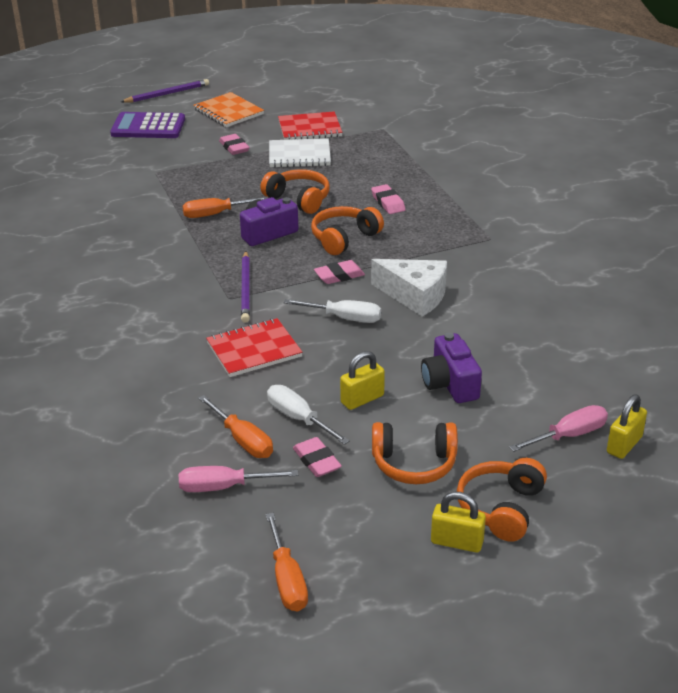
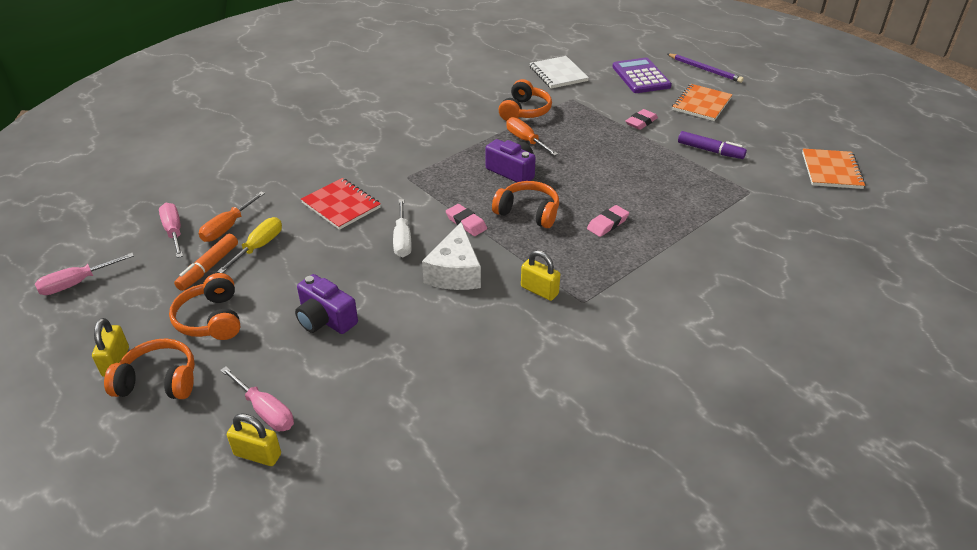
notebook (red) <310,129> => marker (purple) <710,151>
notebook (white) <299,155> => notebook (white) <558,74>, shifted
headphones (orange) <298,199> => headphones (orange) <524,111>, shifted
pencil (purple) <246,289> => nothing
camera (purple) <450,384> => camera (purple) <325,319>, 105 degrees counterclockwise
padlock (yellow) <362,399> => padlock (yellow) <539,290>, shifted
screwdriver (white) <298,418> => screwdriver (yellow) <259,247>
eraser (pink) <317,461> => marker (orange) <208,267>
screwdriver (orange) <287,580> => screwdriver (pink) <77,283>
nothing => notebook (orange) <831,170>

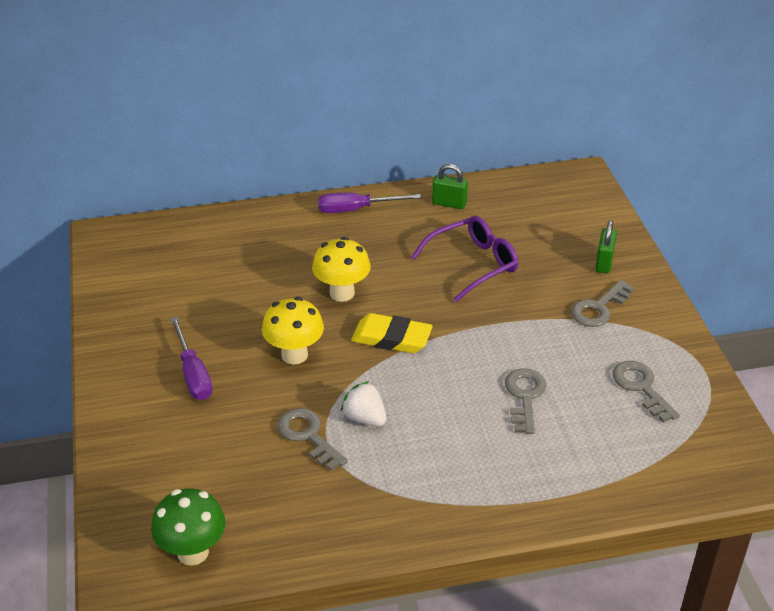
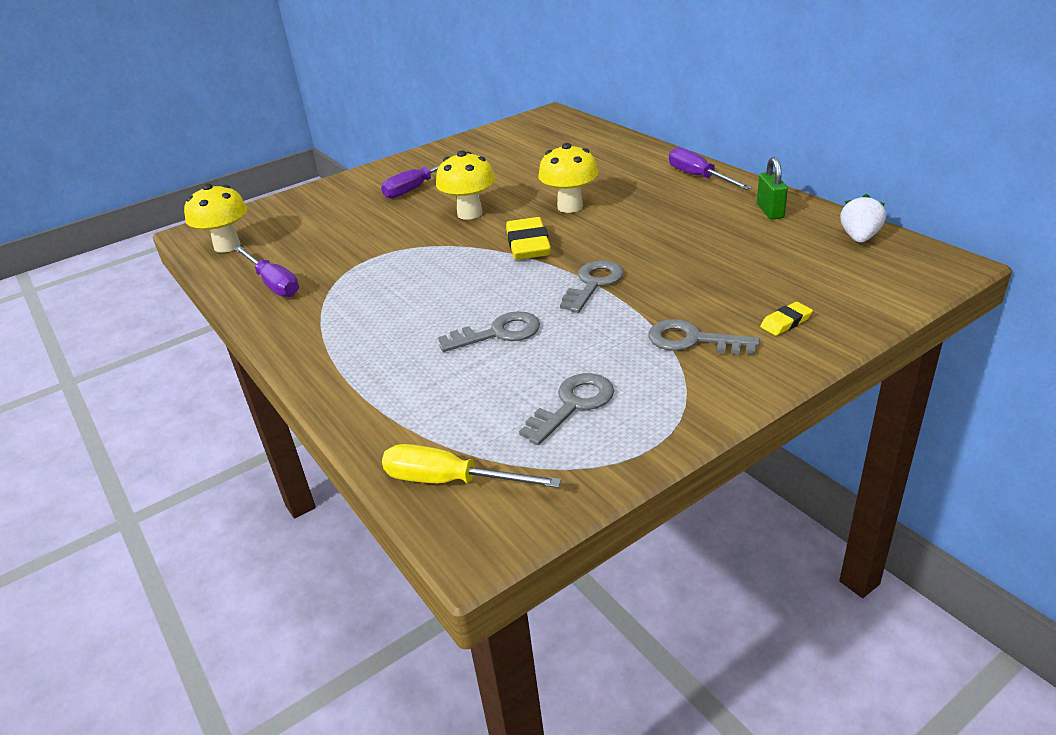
glasses (purple) <473,264> => nothing
padlock (green) <604,262> => eraser (yellow) <786,322>
strawberry (white) <365,418> => strawberry (white) <859,238>, shifted
key (grey) <308,436> => key (grey) <594,284>, shifted
mushroom (green) <193,552> => mushroom (yellow) <227,246>
nothing => screwdriver (purple) <273,283>
nothing => screwdriver (yellow) <450,481>

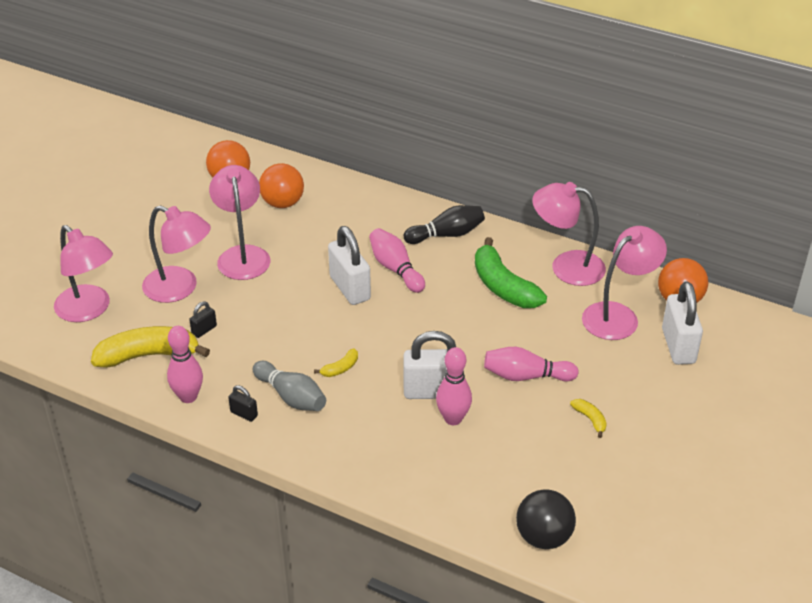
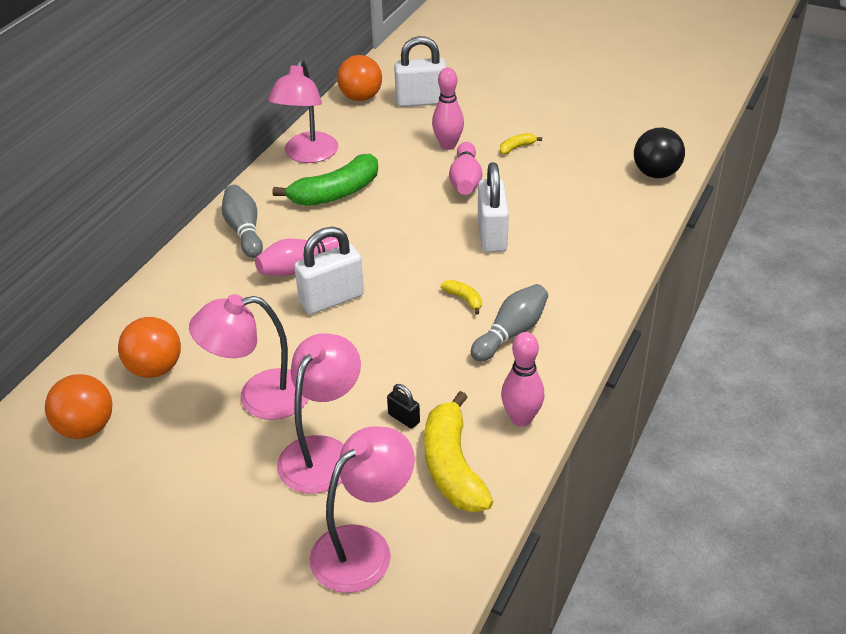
bowling pin (black) <446,235> => bowling pin (grey) <244,231>
lamp (pink) <618,315> => nothing
bowling pin (pink) <453,419> => bowling pin (pink) <448,145>, shifted
padlock (black) <244,414> => nothing

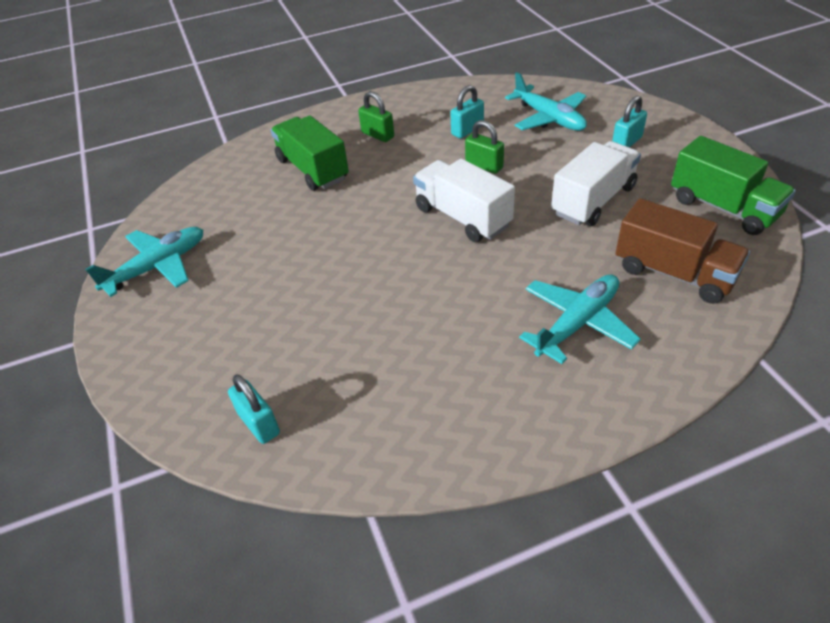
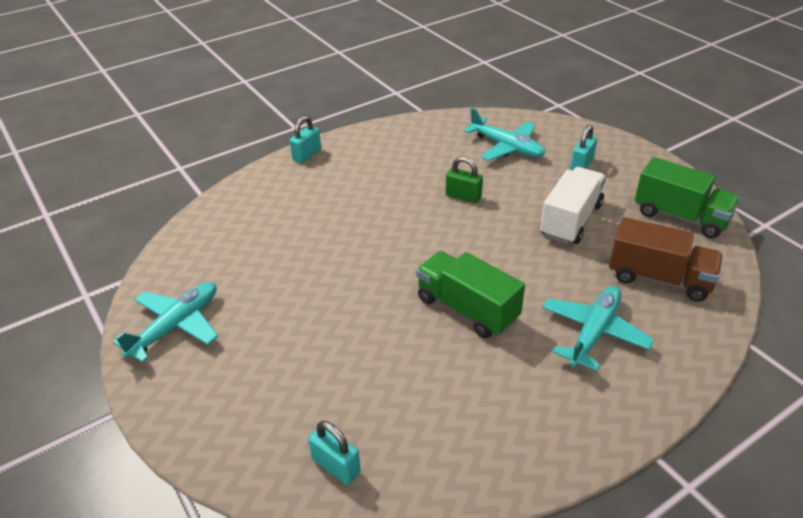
padlock (turquoise) <467,130> => padlock (turquoise) <307,155>, shifted
padlock (green) <377,135> => nothing
truck (green) <312,169> => truck (green) <467,309>, shifted
truck (white) <462,217> => nothing

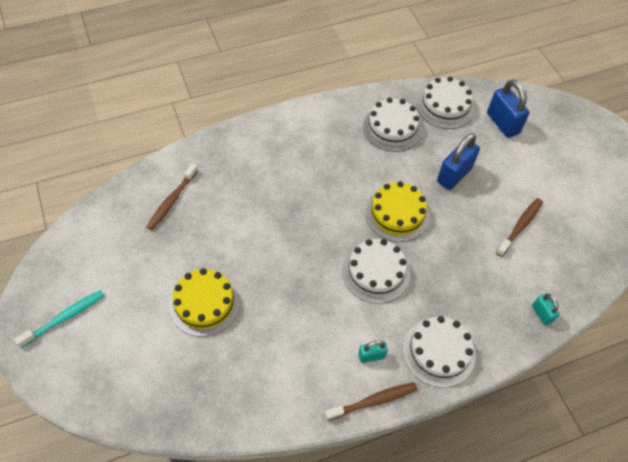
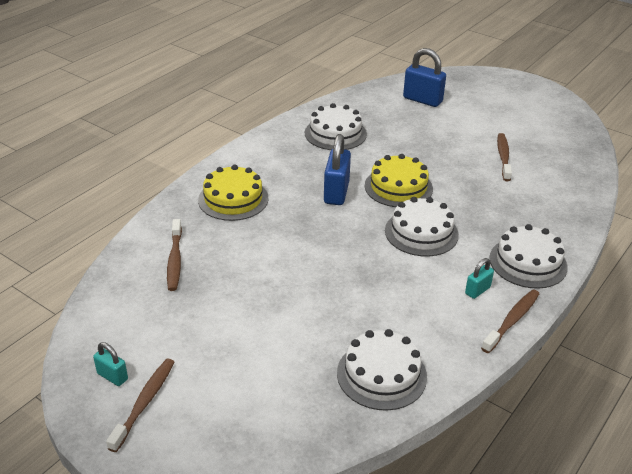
cake (white) <445,106> => cake (white) <381,374>, shifted
padlock (blue) <454,175> => padlock (blue) <336,193>, shifted
cake (yellow) <204,303> => cake (yellow) <233,199>, shifted
toothbrush (turquoise) <65,318> => toothbrush (brown) <144,403>
padlock (turquoise) <541,314> => padlock (turquoise) <112,376>, shifted

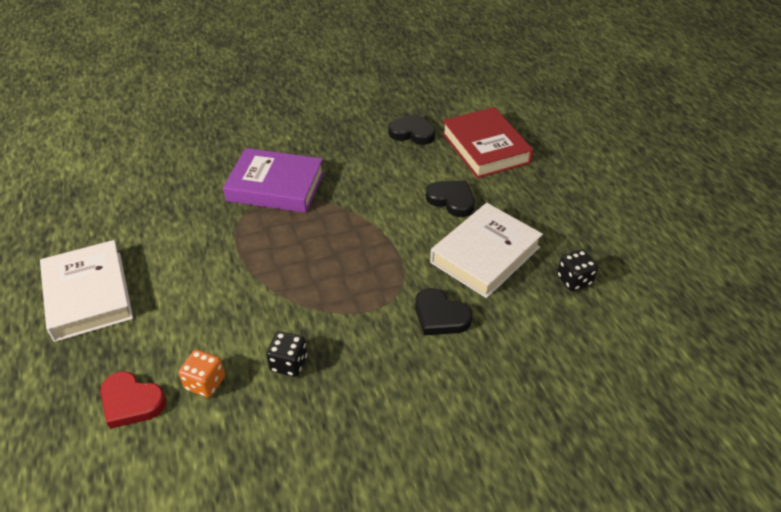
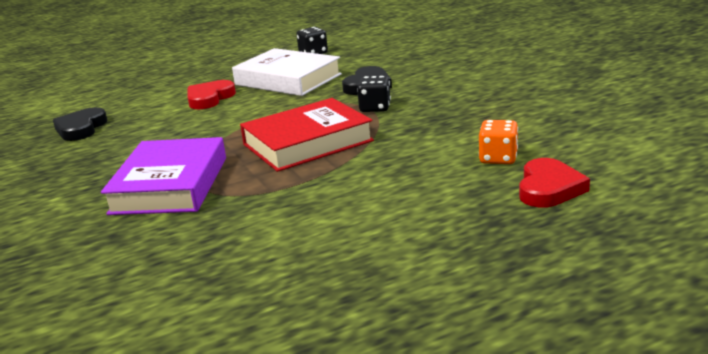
book (red) <485,148> => book (red) <307,142>, shifted
heart (black) <451,200> => heart (red) <209,98>
book (white) <88,295> => nothing
dice (black) <289,363> => dice (black) <375,108>, shifted

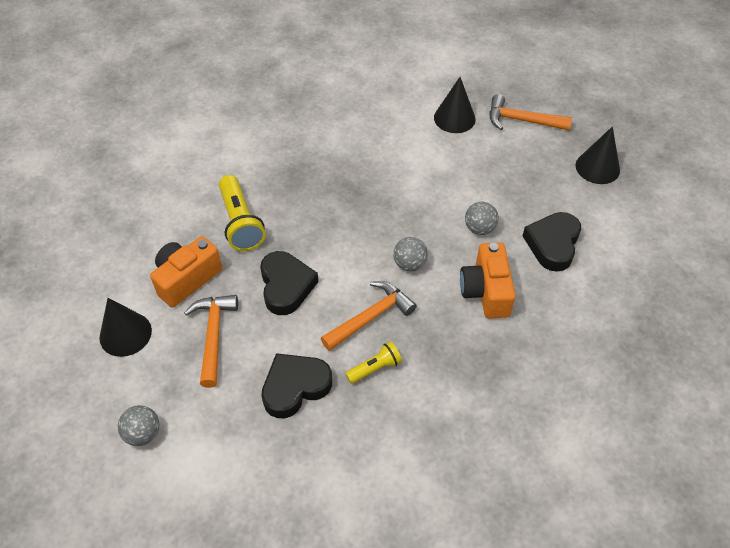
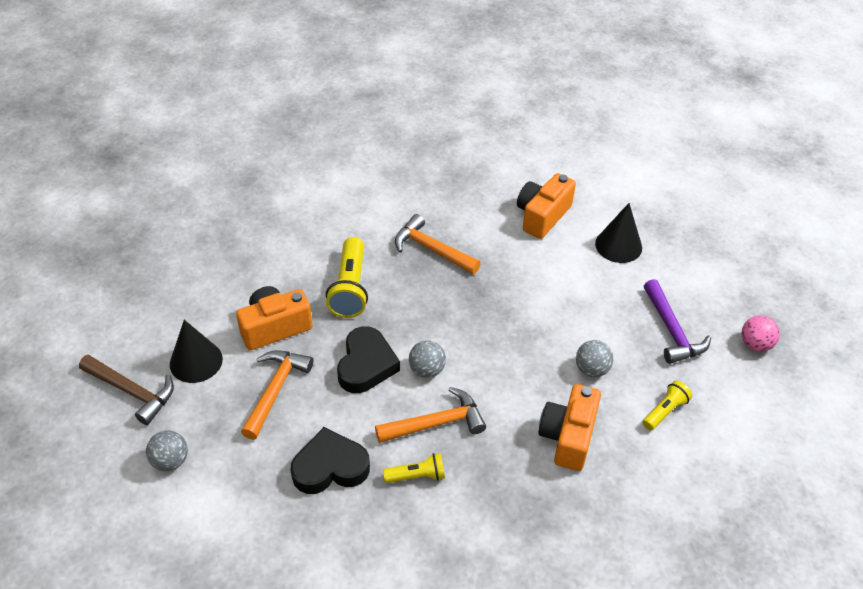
hammer (orange) <522,120> => hammer (orange) <432,249>, shifted
cone (black) <597,167> => ball (pink) <755,344>
heart (black) <552,244> => flashlight (yellow) <665,411>
ball (grey) <409,264> => ball (grey) <427,370>, shifted
nothing => camera (orange) <542,216>
nothing => hammer (purple) <671,330>
nothing => hammer (brown) <132,392>

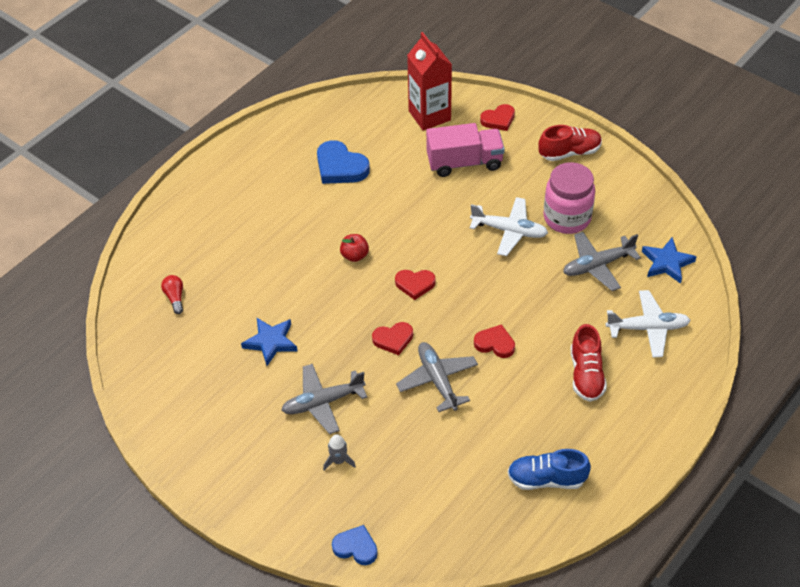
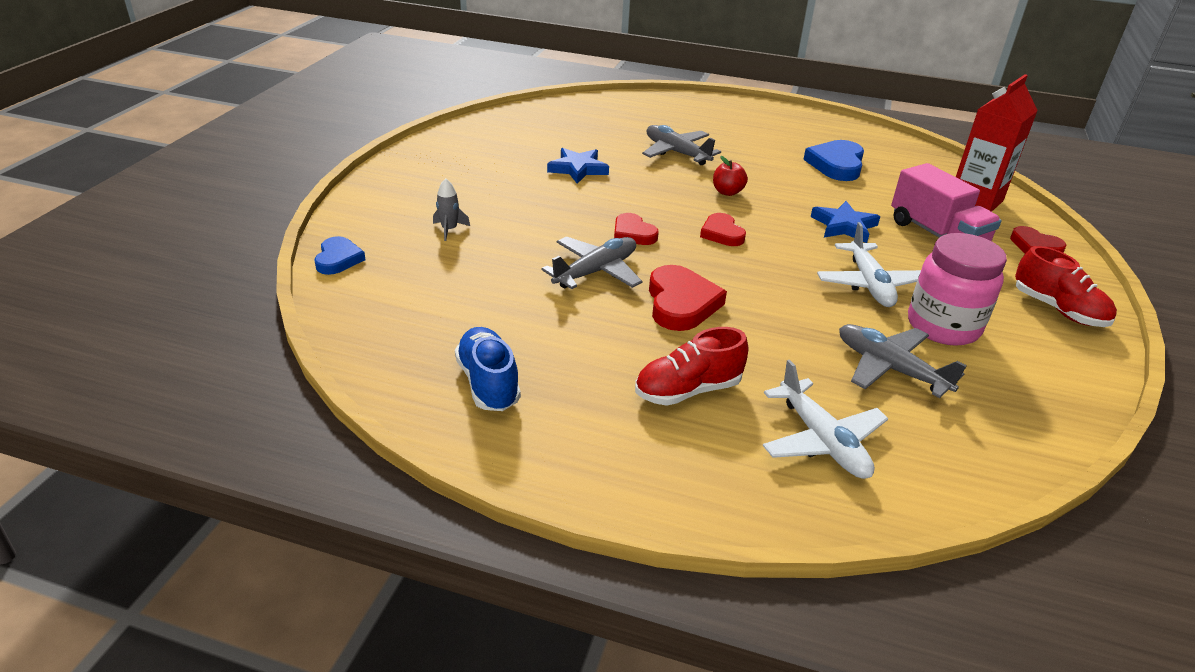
star (blue) <667,263> => star (blue) <844,226>, shifted
light bulb (red) <175,297> => nothing
heart (red) <495,343> => heart (red) <681,303>, x1.57
plane (grey) <322,402> => plane (grey) <676,153>, shifted

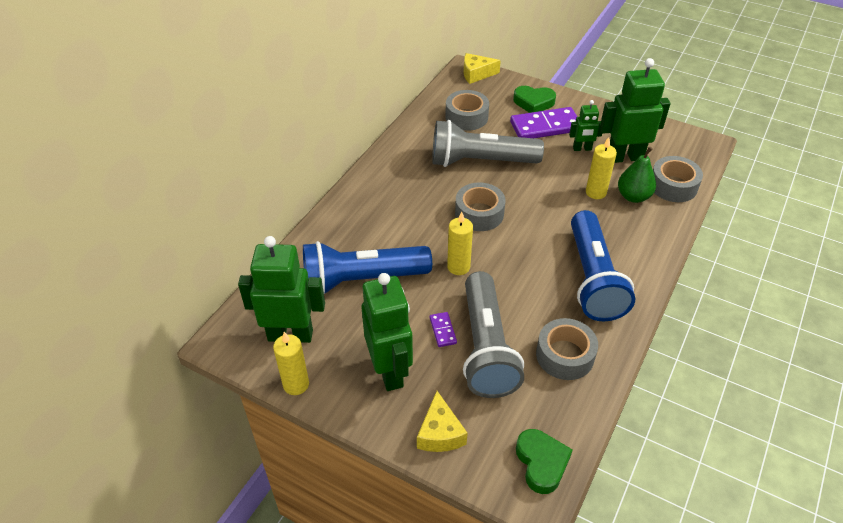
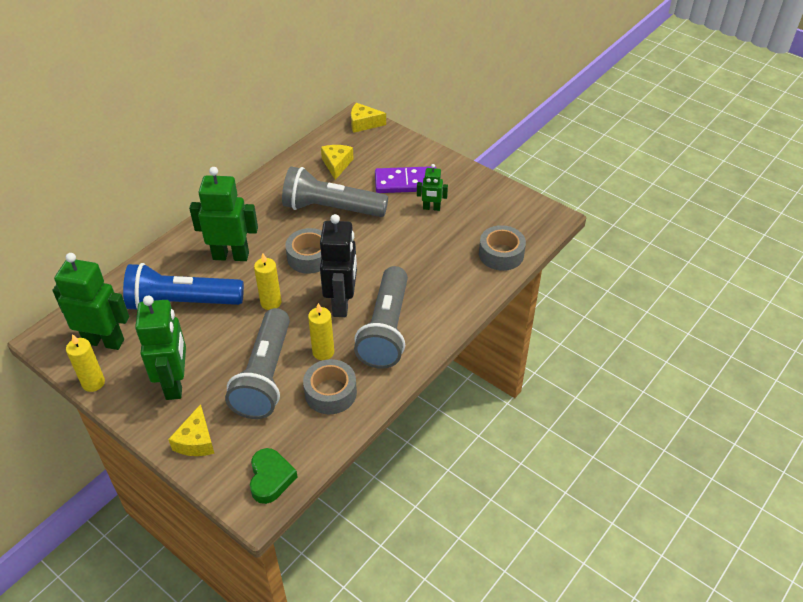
robot (green) <624,157> => robot (green) <231,255>, shifted
heart (green) <533,103> => nothing
tape (grey) <466,117> => cheese (yellow) <337,164>
candle (yellow) <596,192> => candle (yellow) <323,352>, shifted
pear (green) <633,196> => nothing
flashlight (blue) <593,279> => flashlight (grey) <386,330>
domino (purple) <442,330> => nothing
nothing => robot (black) <342,303>

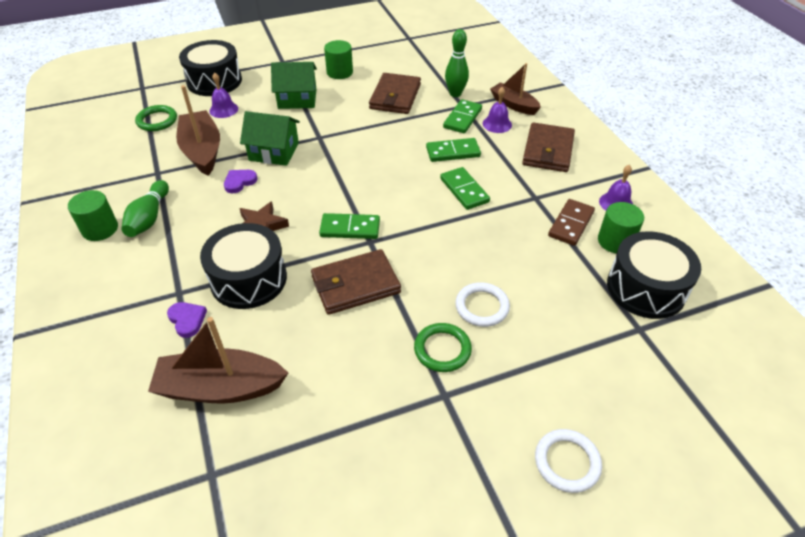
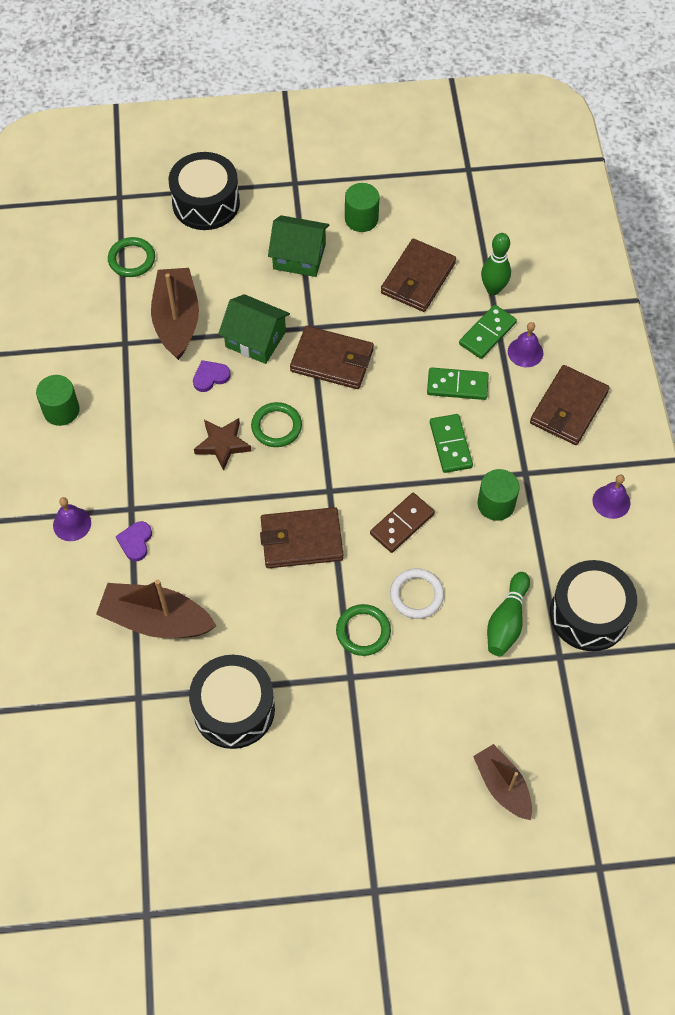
boat (brown) <513,105> => boat (brown) <502,786>, shifted
bell (purple) <223,109> => bell (purple) <72,524>, shifted
bowling pin (green) <149,218> => bowling pin (green) <507,621>, shifted
domino (brown) <570,224> => domino (brown) <402,524>, shifted
cylinder (green) <615,241> => cylinder (green) <496,504>, shifted
domino (green) <350,228> => nothing
drum (black) <248,279> => drum (black) <234,709>, shifted
heart (purple) <187,320> => heart (purple) <135,542>, 150 degrees counterclockwise
ring (white) <567,462> => nothing
nothing => wallet (brown) <332,360>
nothing => ring (green) <276,426>

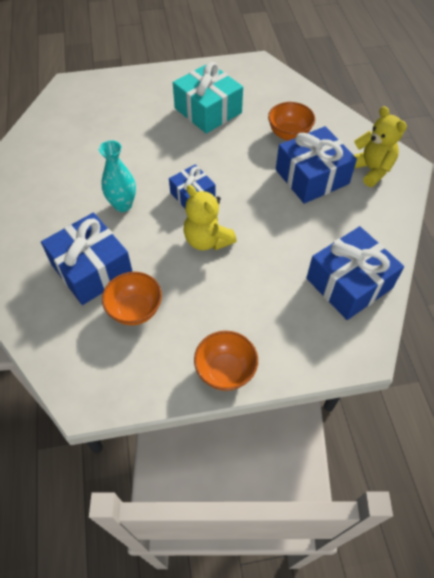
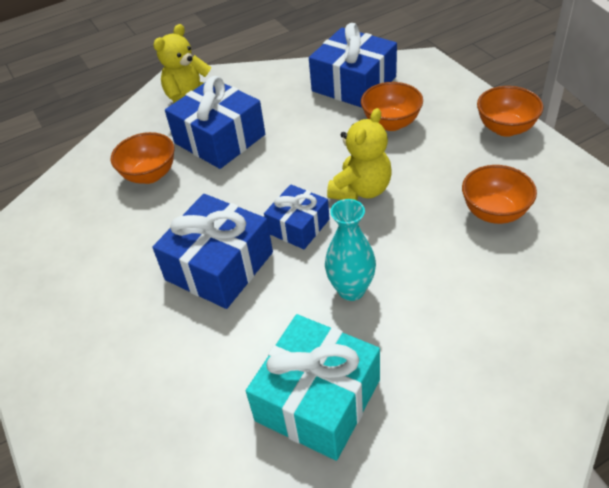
gift (turquoise) <208,110> => gift (turquoise) <318,400>, shifted
gift (blue) <92,269> => gift (blue) <219,266>, shifted
nothing => bowl (orange) <391,123>

